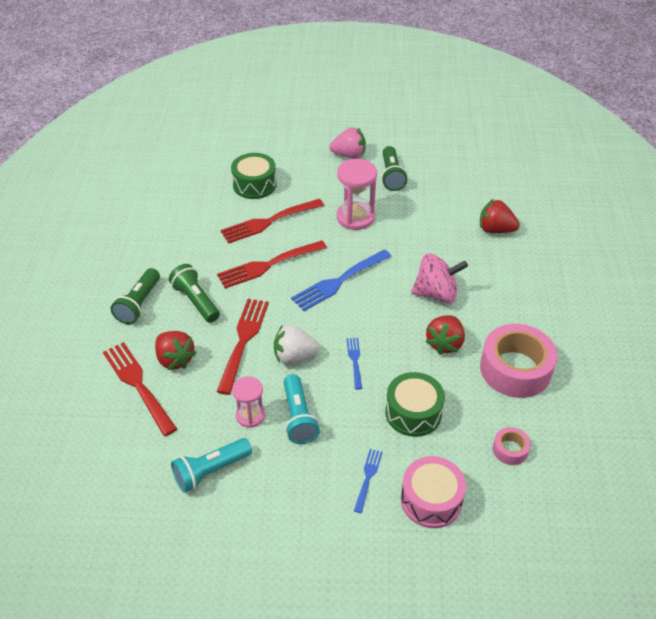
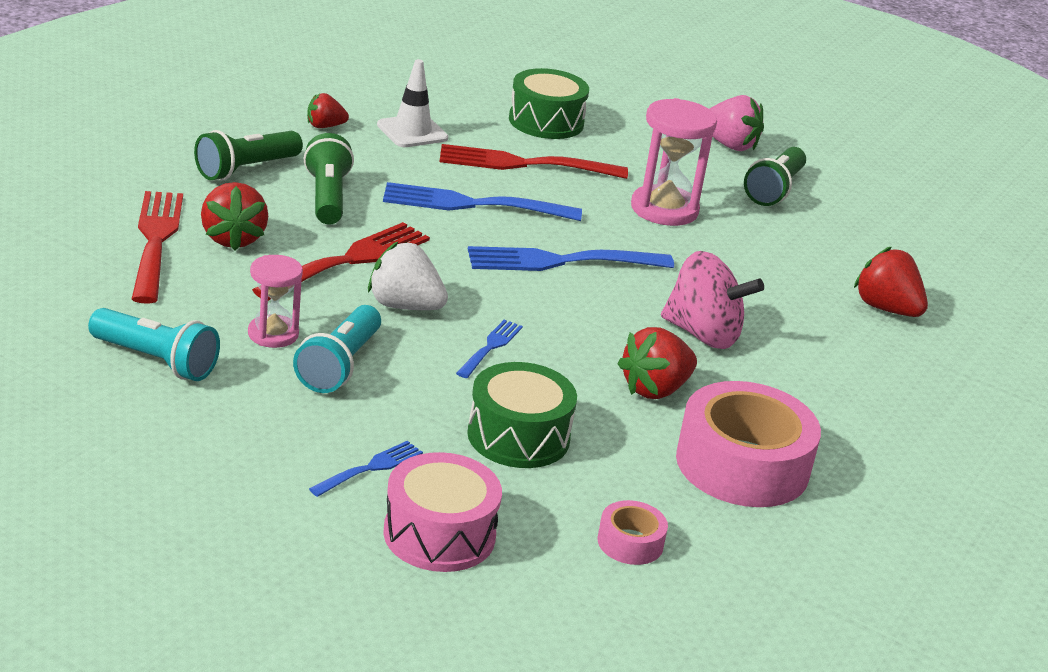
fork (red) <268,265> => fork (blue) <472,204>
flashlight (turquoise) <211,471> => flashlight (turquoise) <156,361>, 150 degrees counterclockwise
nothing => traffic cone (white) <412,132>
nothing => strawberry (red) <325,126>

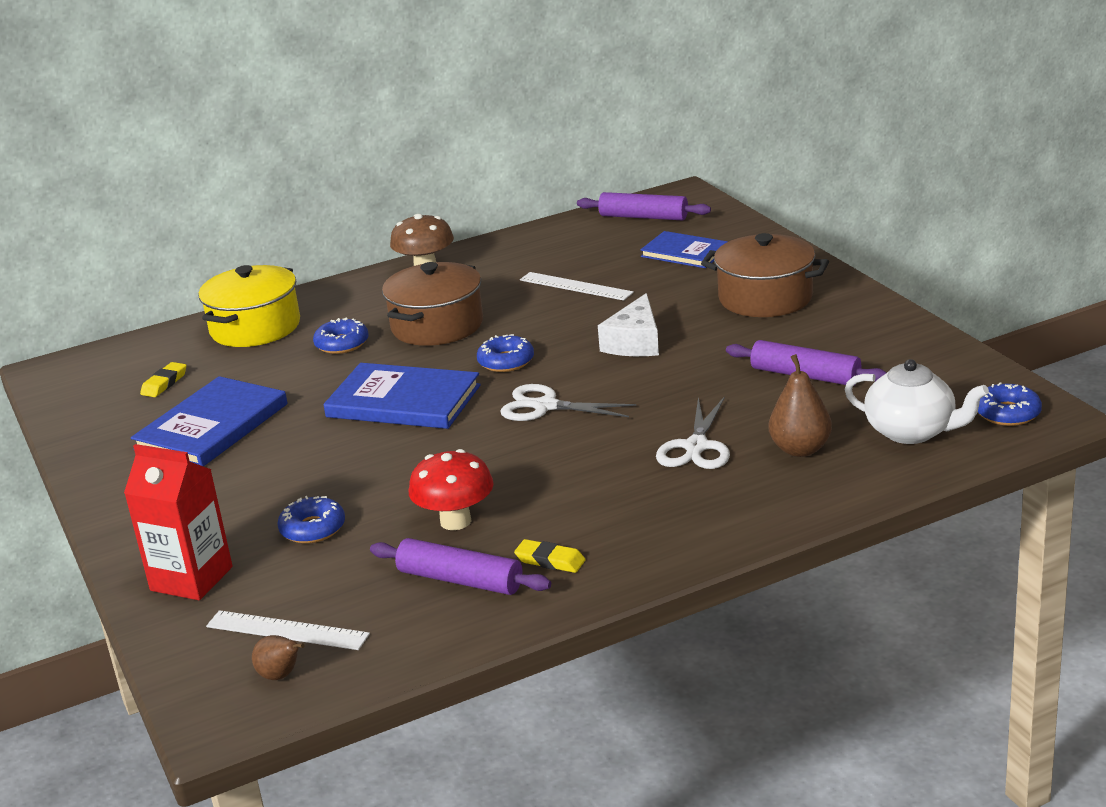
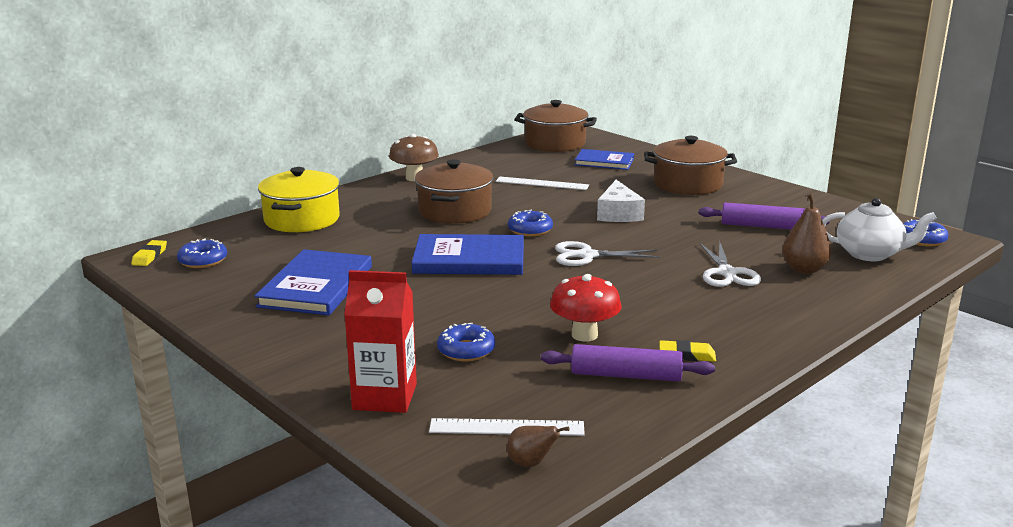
rolling pin (purple) <643,217> => pot (brown) <555,143>
donut (blue) <342,344> => donut (blue) <203,261>, shifted
eraser (yellow) <164,383> => eraser (yellow) <150,256>, shifted

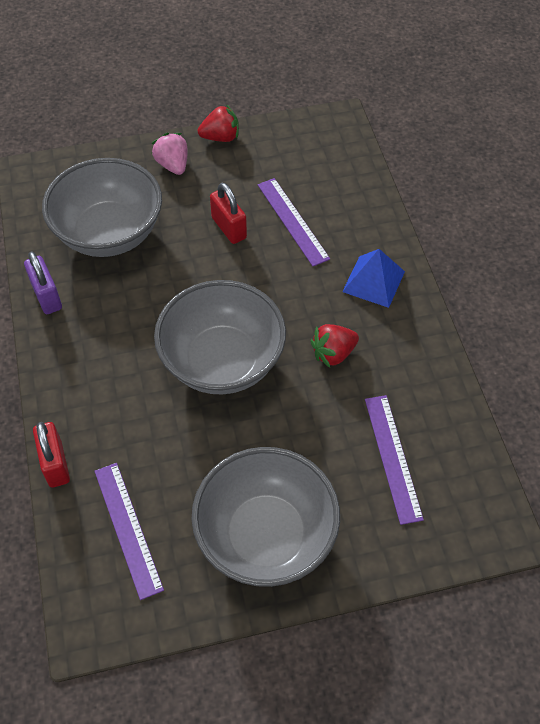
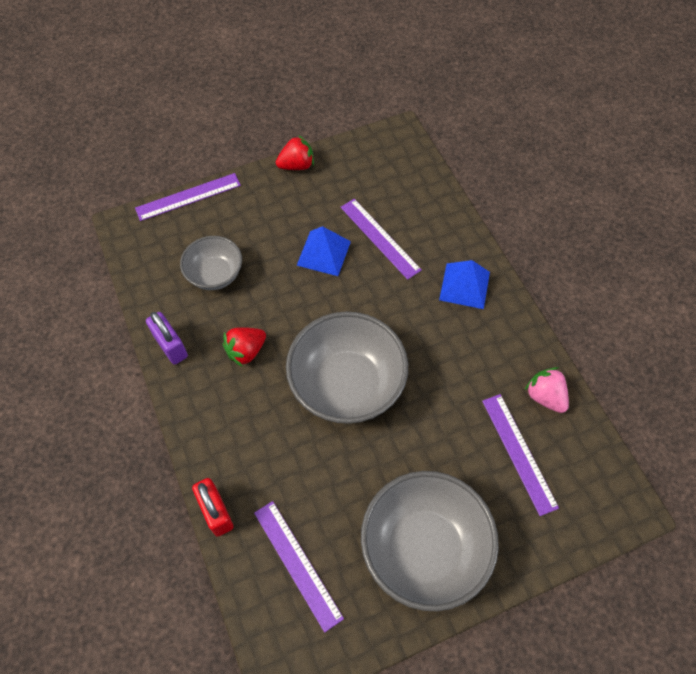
strawberry (pink) <173,165> => strawberry (pink) <545,396>, shifted
bowl (grey) <109,233> => bowl (grey) <215,274>, x0.56
padlock (red) <229,228> => pyramid (blue) <324,253>
strawberry (red) <333,353> => strawberry (red) <246,351>, shifted
nothing => ruler (purple) <188,197>

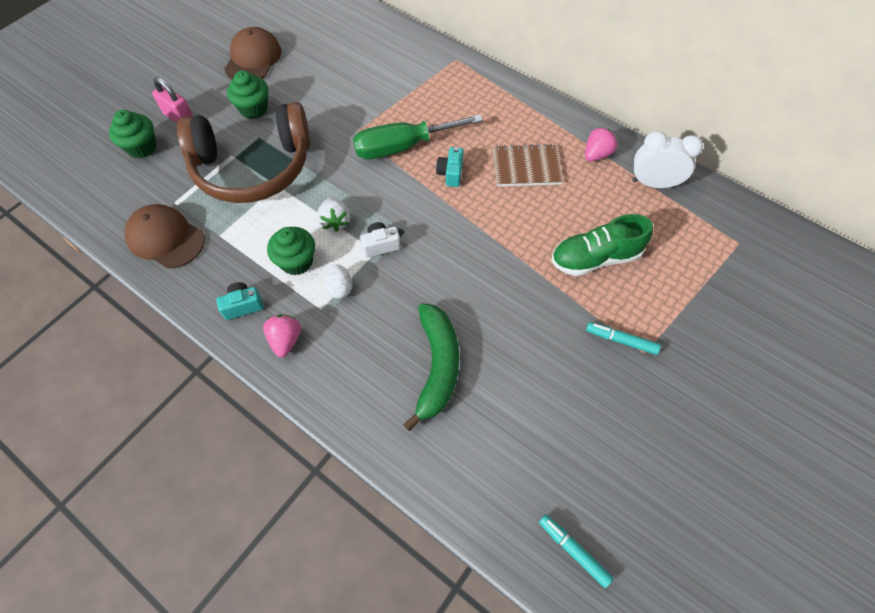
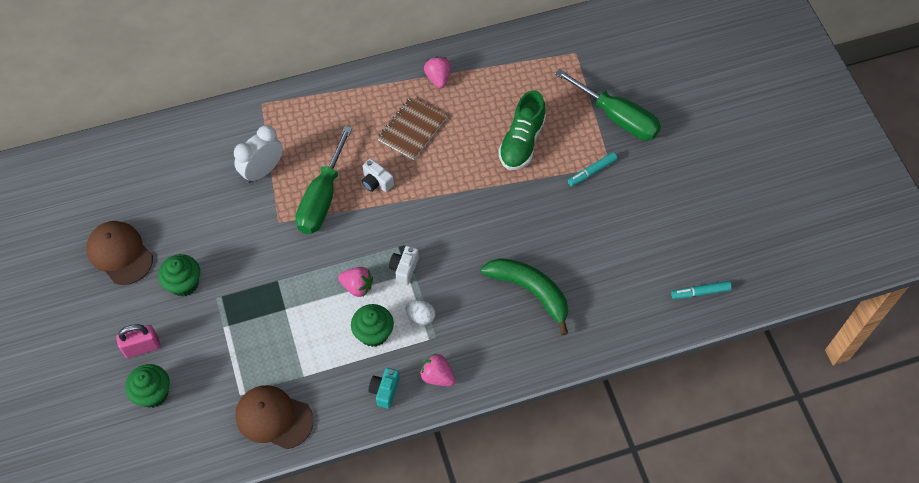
headphones (brown) <253,167> => nothing
clock (white) <653,183> => clock (white) <263,171>, shifted
camera (turquoise) <450,173> => camera (white) <376,182>
strawberry (white) <335,221> => strawberry (pink) <357,286>
cap (brown) <165,238> => cap (brown) <274,418>, 45 degrees clockwise
nothing => screwdriver (green) <617,117>

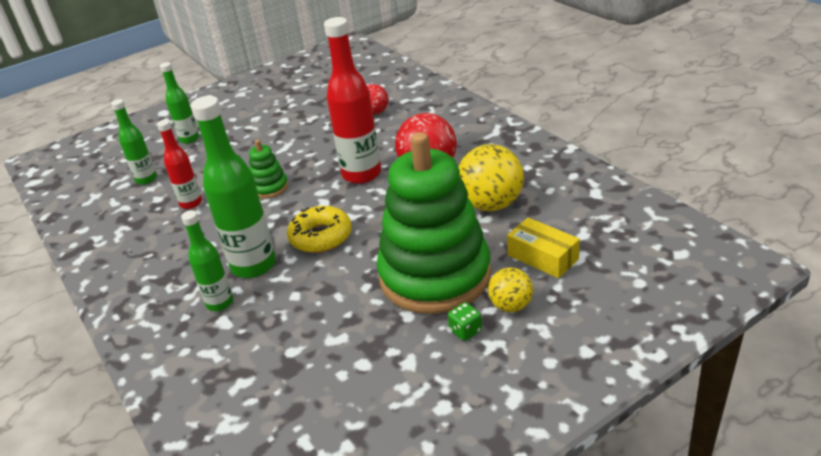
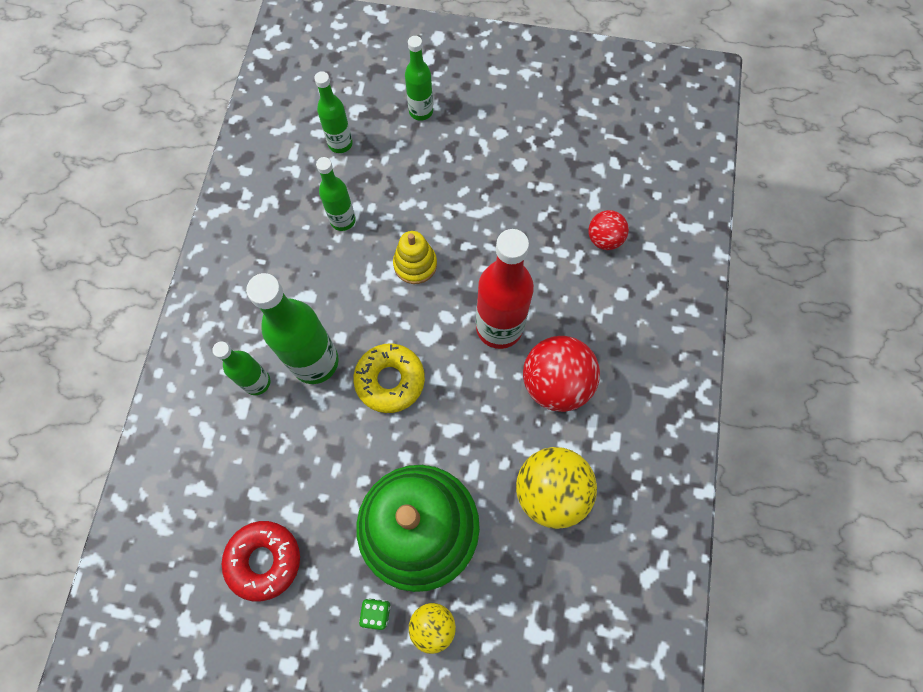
bottle (red) <191,203> => bottle (green) <343,220>
stacking toy (green) <269,187> => stacking toy (yellow) <415,264>
box (yellow) <543,257> => nothing
nothing => donut (red) <264,560>

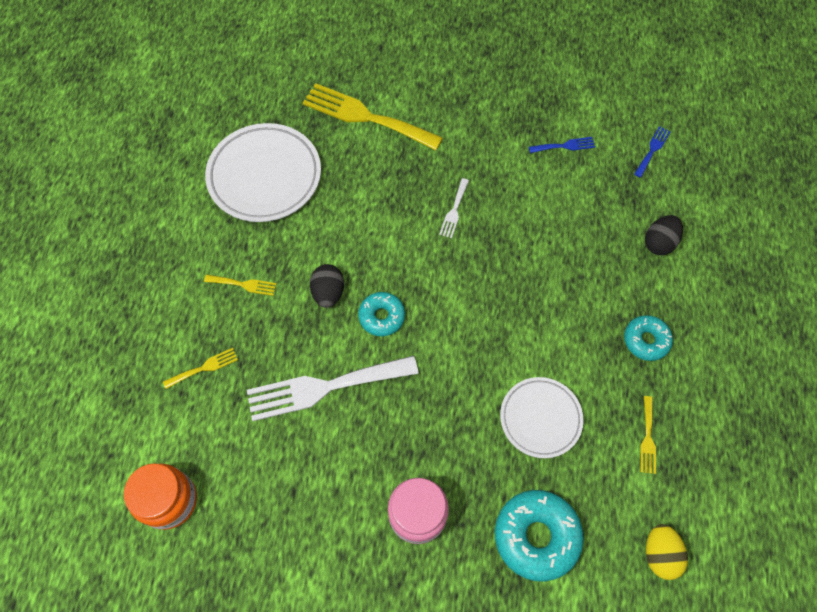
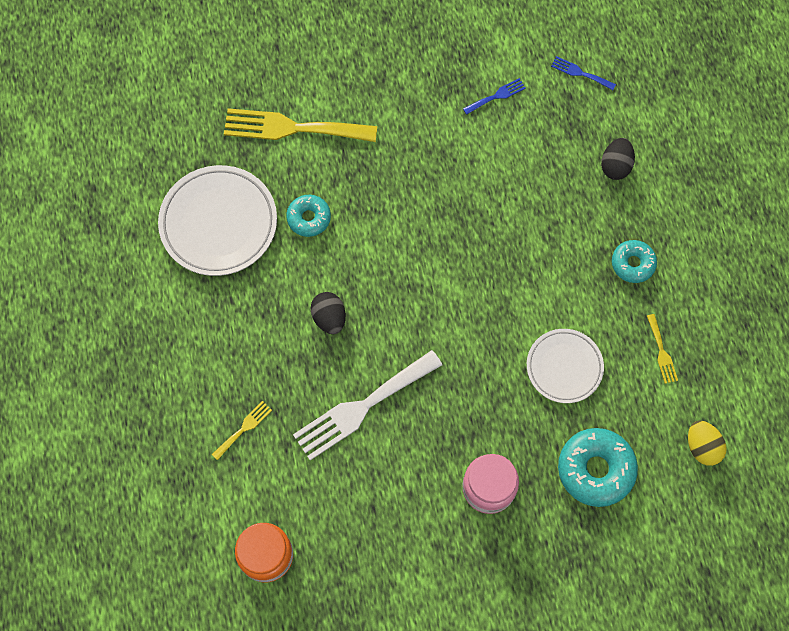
fork (blue) <652,150> => fork (blue) <580,73>, 75 degrees counterclockwise
fork (white) <454,211> => nothing
fork (yellow) <243,284> => nothing
donut (turquoise) <382,316> => donut (turquoise) <309,218>, shifted

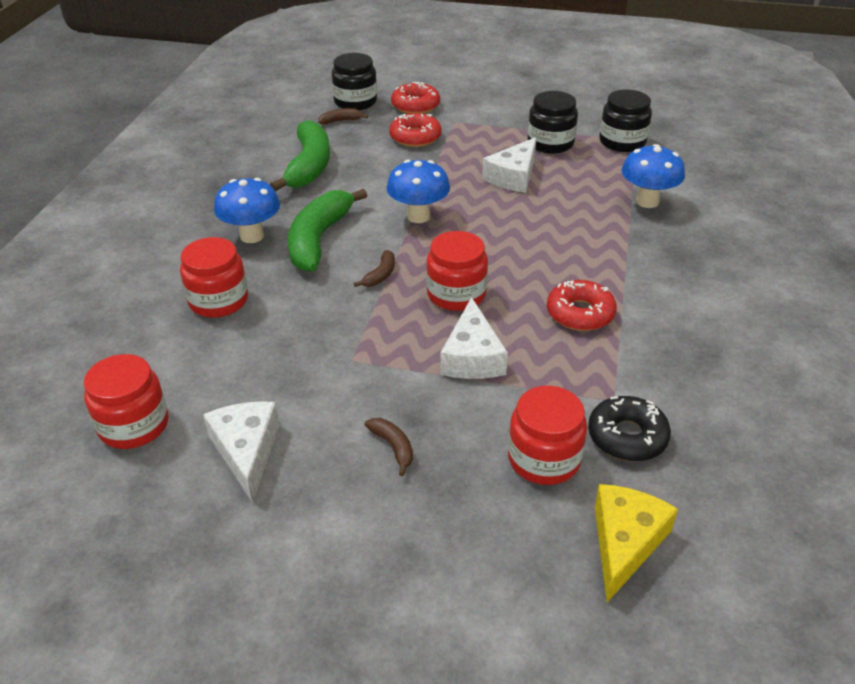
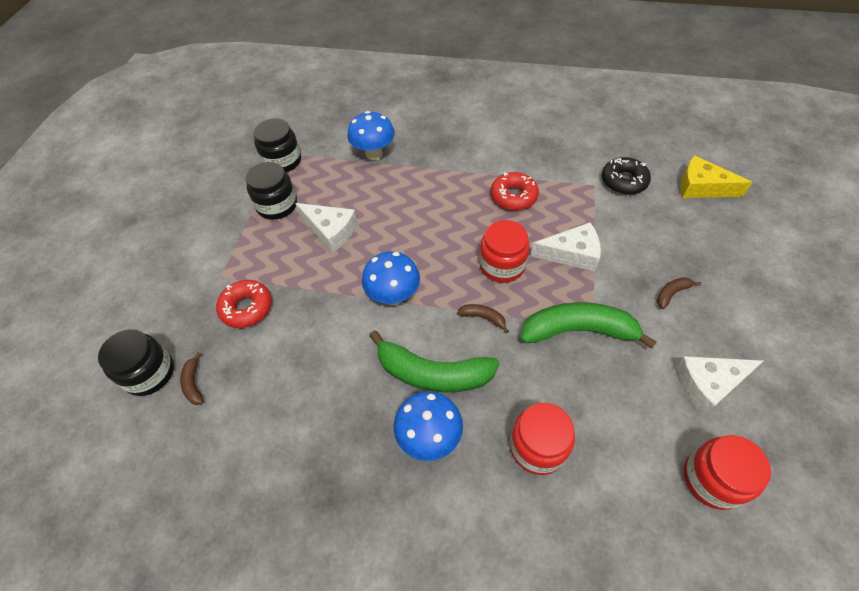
donut (red) <415,105> => nothing
banana (green) <309,166> => banana (green) <578,331>, shifted
jar (red) <544,459> => nothing

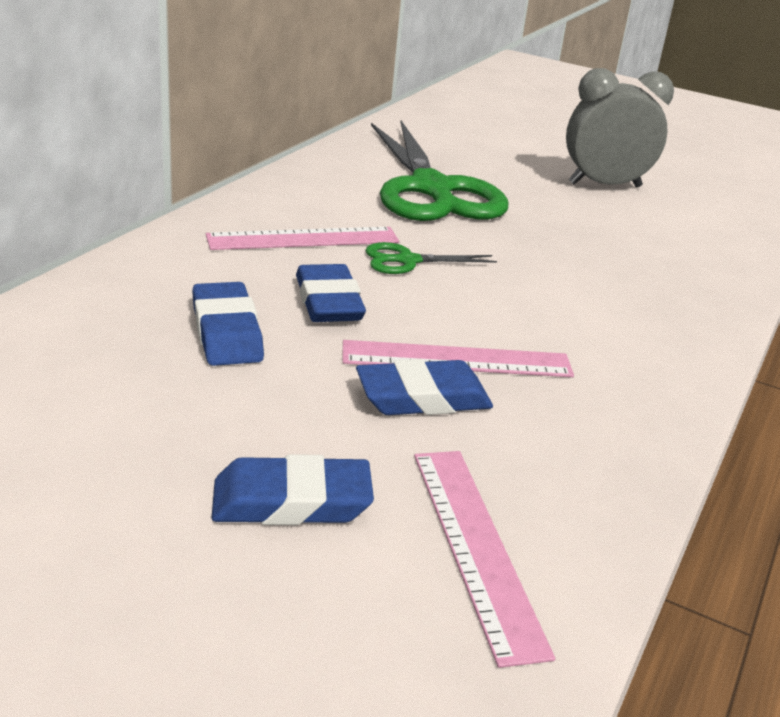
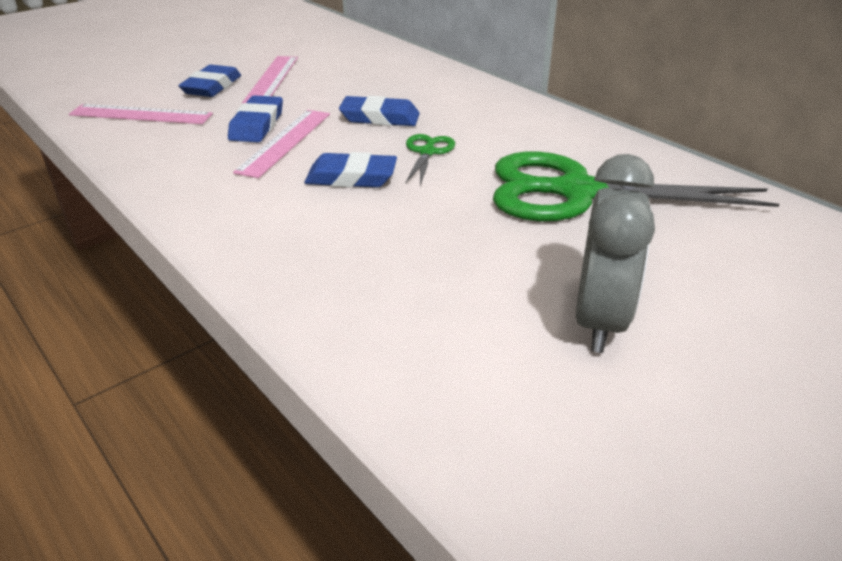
ruler (pink) <303,239> => ruler (pink) <272,79>, shifted
eraser (blue) <226,332> => eraser (blue) <351,177>, shifted

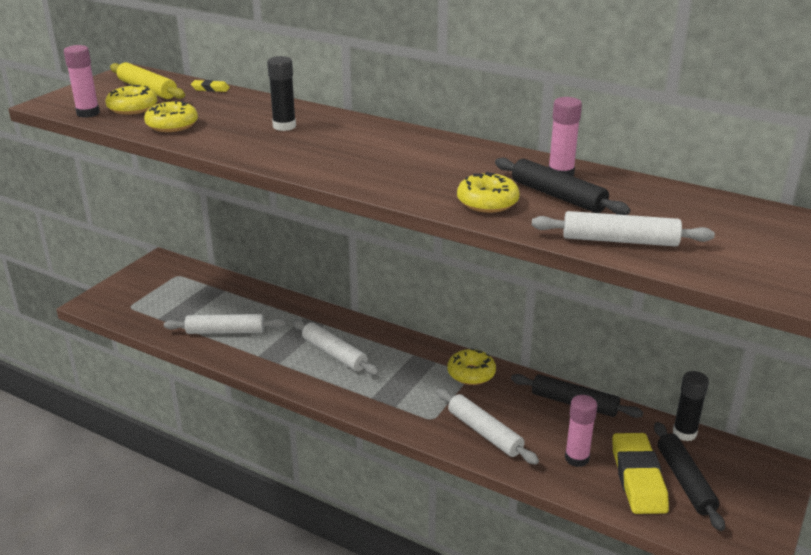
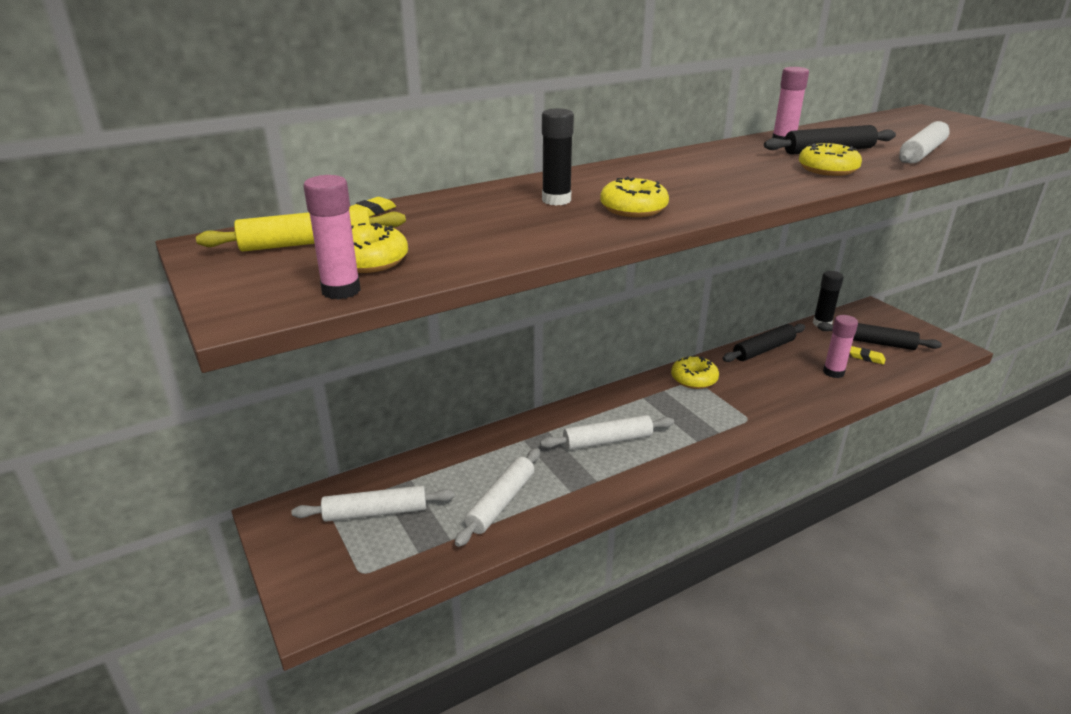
donut (yellow) <172,125> => donut (yellow) <633,209>, shifted
rolling pin (white) <484,433> => rolling pin (white) <375,512>, shifted
eraser (yellow) <638,478> => eraser (yellow) <866,357>, x0.44

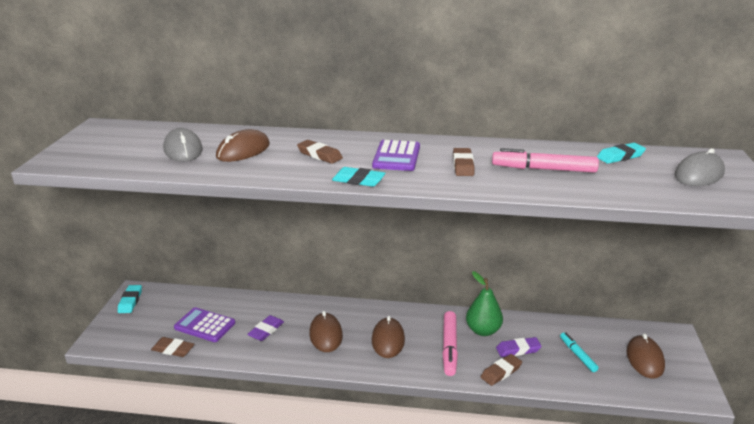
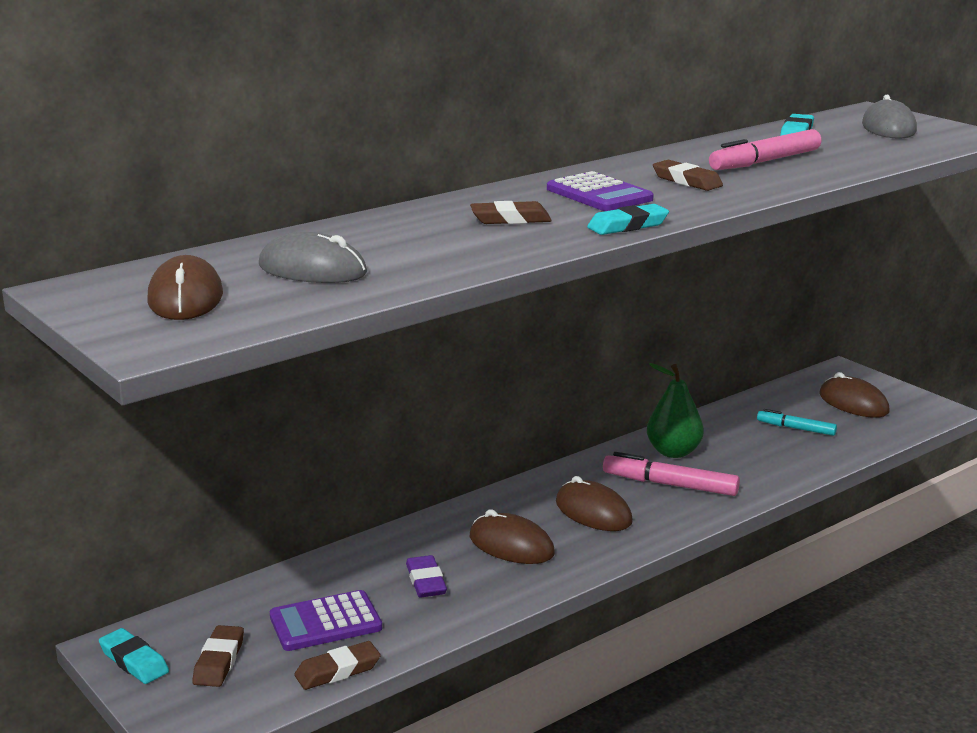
mouse (brown) <243,150> => mouse (brown) <185,298>, shifted
marker (pink) <449,347> => marker (pink) <670,484>, 150 degrees clockwise
eraser (purple) <518,350> => nothing
eraser (brown) <501,372> => eraser (brown) <219,661>, shifted

